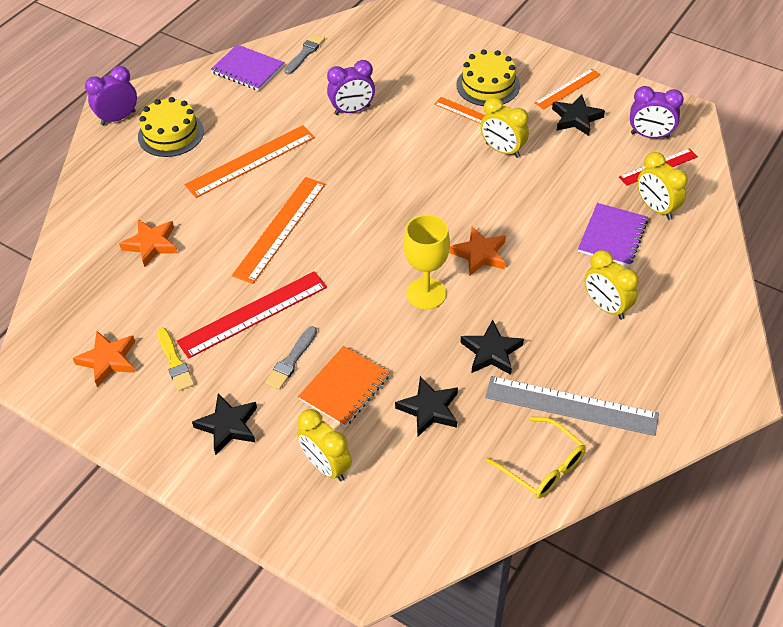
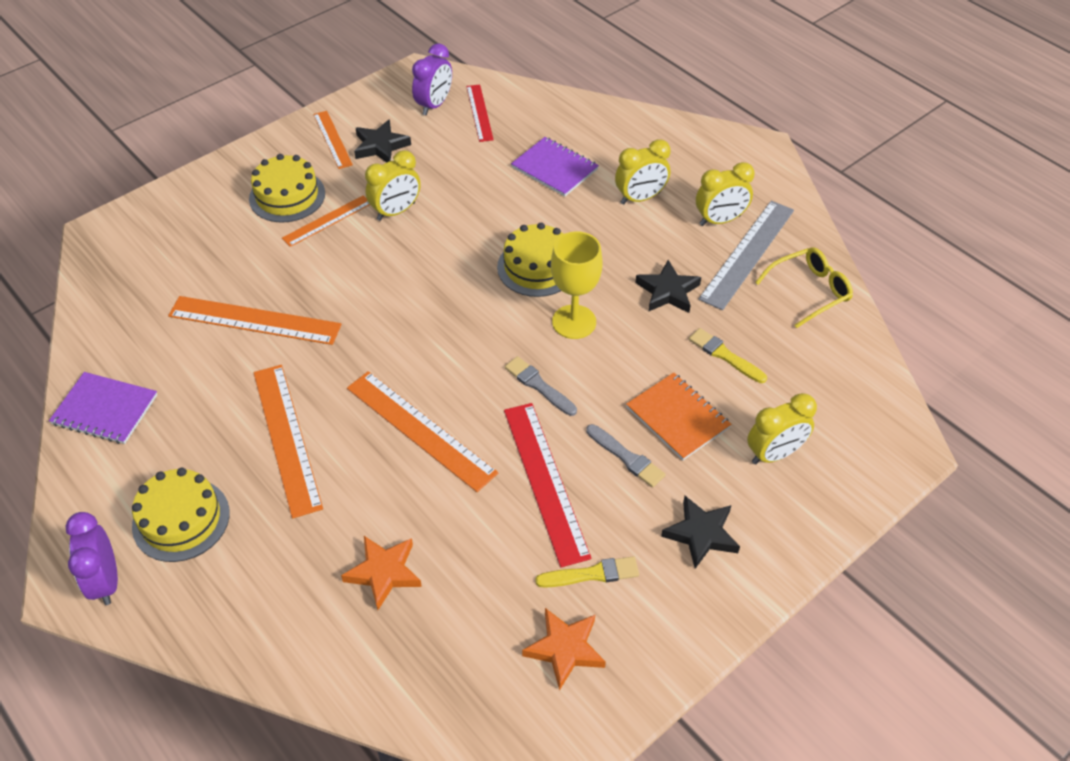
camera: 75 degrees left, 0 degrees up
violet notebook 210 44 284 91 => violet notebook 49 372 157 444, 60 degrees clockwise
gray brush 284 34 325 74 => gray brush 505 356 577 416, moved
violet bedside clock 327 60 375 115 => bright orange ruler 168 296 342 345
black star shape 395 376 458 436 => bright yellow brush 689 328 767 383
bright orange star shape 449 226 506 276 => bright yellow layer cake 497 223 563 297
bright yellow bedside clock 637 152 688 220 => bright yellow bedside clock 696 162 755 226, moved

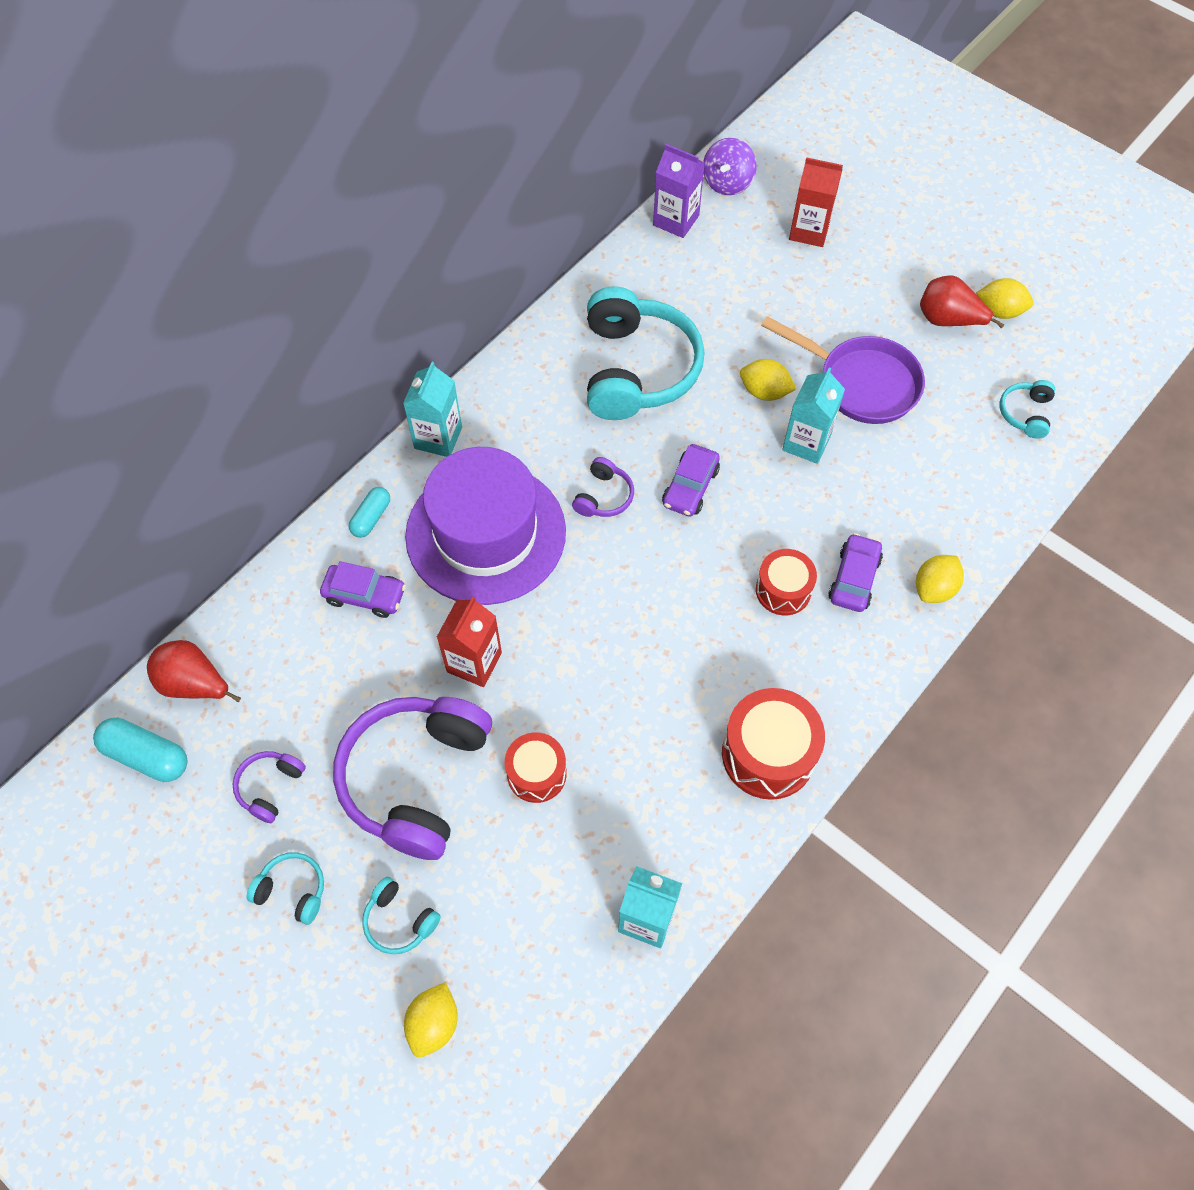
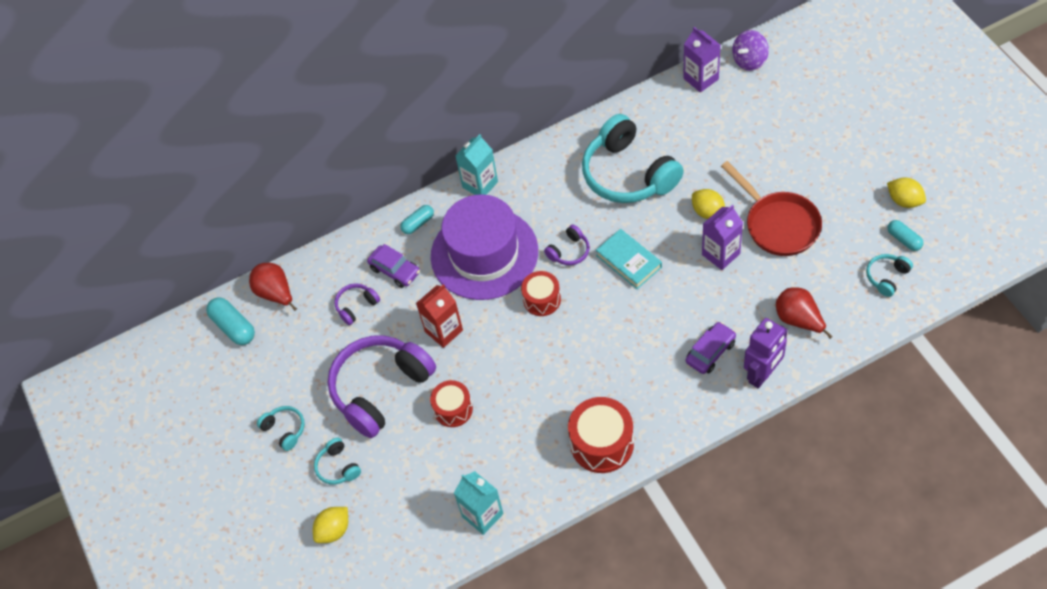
camera: 30 degrees right, 5 degrees down
violet headset 233 751 306 823 => violet headset 335 283 380 325, moved
aqua headset 587 286 704 420 => aqua headset 582 114 684 203, 120 degrees clockwise
violet toy car 662 444 720 517 => aqua hardback 596 229 662 289
scarlet drum 756 549 817 615 => scarlet drum 521 271 561 316, moved
violet pan 761 316 925 424 => scarlet pan 721 161 822 256
aqua carton 782 367 845 464 => violet carton 702 205 743 270
scarlet carton 789 157 843 247 => nothing
bright yellow citrus fruit 916 555 964 603 => violet robot figure 744 318 788 388
scarlet pear 920 275 1004 328 => scarlet pear 776 287 833 339, moved
nothing => aqua pill shape 888 220 923 251

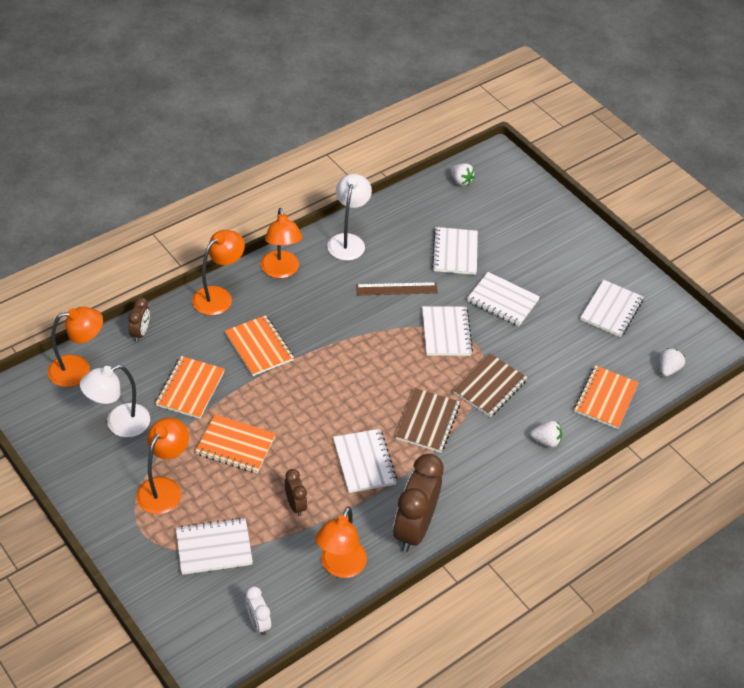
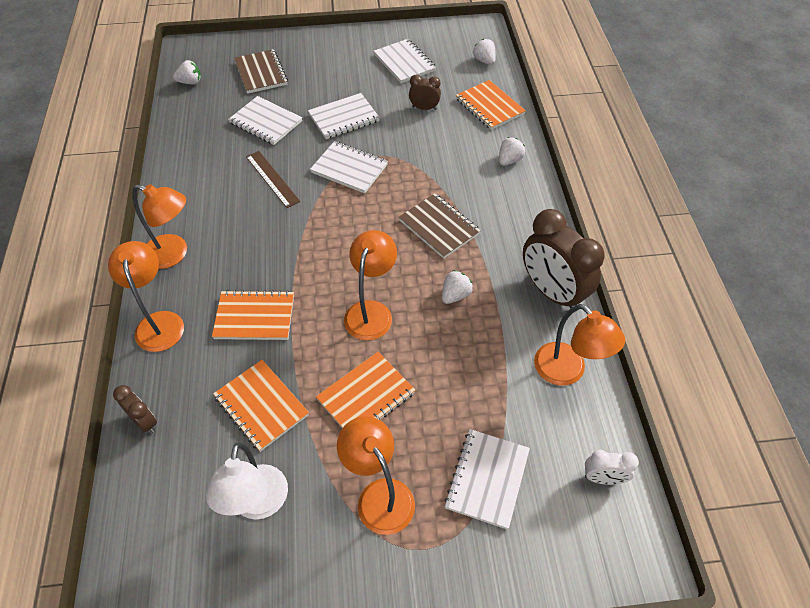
camera: 55 degrees left, 5 degrees up
bright orange lamp 48 307 103 387 => bright orange lamp 344 230 397 340, moved
dark brown bedside clock 285 469 307 516 => dark brown bedside clock 409 75 441 110, moved
snow-white lamp 327 174 372 261 => nothing
snow-white notebook 333 429 397 493 => snow-white strawberry 442 270 473 304
dark brown ruler 356 282 438 295 => dark brown ruler 246 151 300 208, 60 degrees counterclockwise
dark brown notebook 453 354 528 417 => dark brown notebook 234 49 288 94, moved

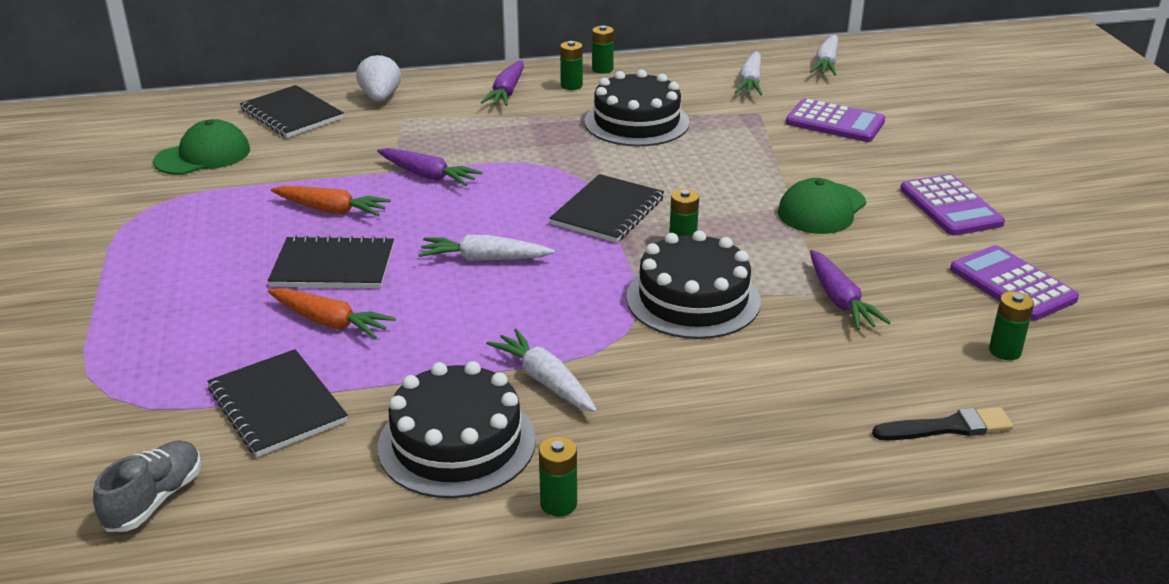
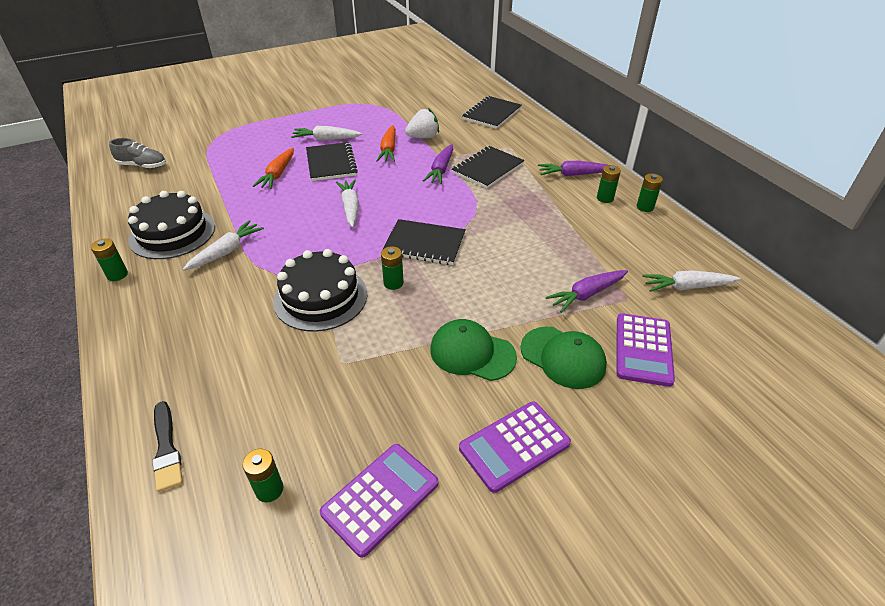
camera: 75 degrees right, 10 degrees up
green baseball cap 153 119 250 175 => green baseball cap 521 327 607 389, moved
black notebook 207 349 348 457 => black notebook 452 146 524 188, moved
snow-white strawberry 356 51 401 102 => snow-white strawberry 405 108 439 138, moved
black layer cake 584 70 690 146 => nothing
snow-white root vegetable 810 34 838 75 => snow-white root vegetable 291 126 362 140, moved
violet root vegetable 810 250 891 330 => violet root vegetable 545 270 628 313, moved

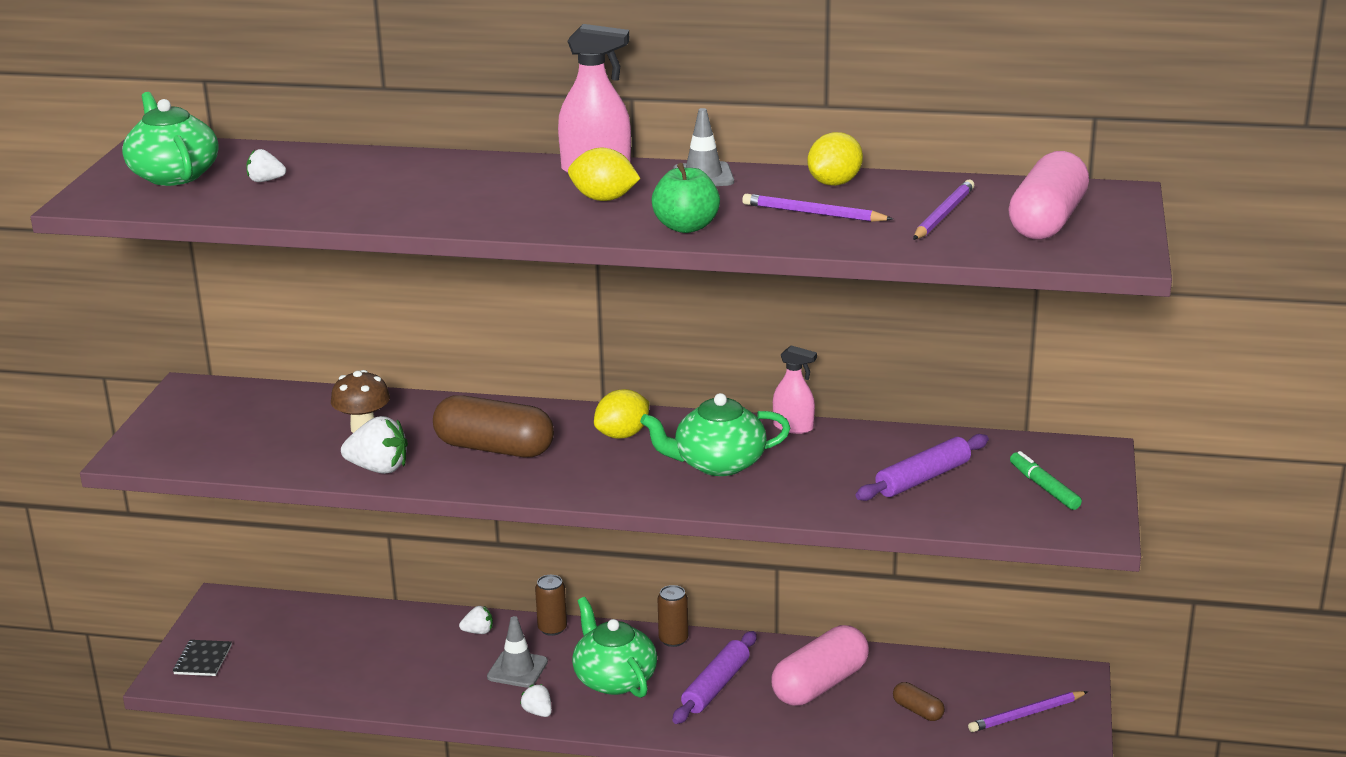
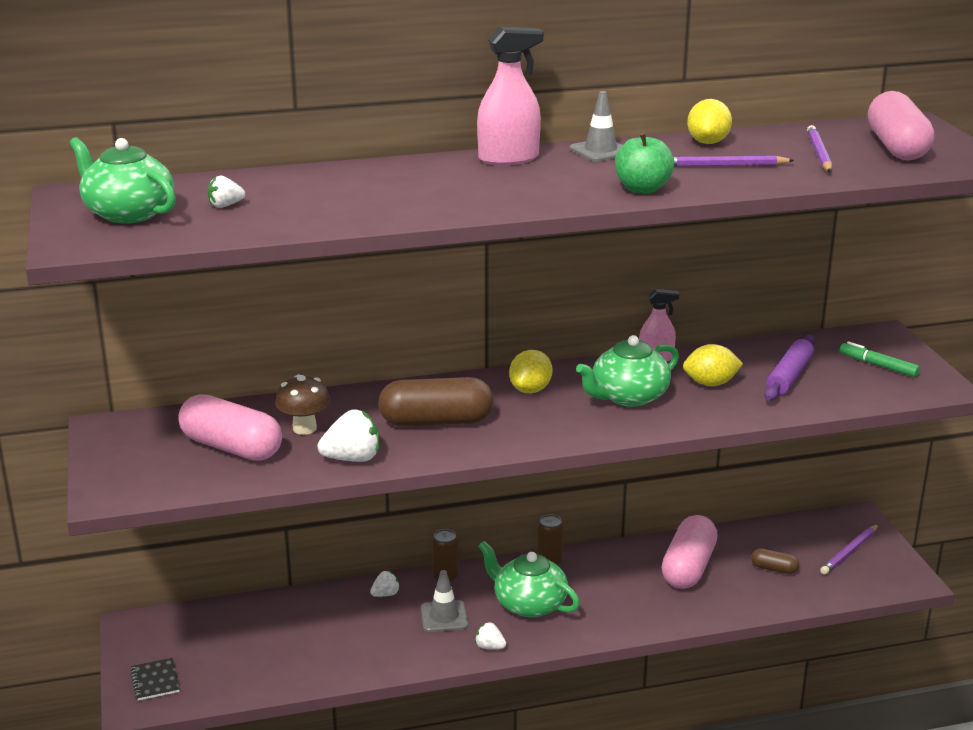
camera: 25 degrees left, 0 degrees up
bright yellow citrus fruit 568 148 640 201 => bright yellow citrus fruit 683 344 743 386, moved
violet rolling pin 672 631 757 724 => nothing
nothing => pink pill shape 178 394 282 461

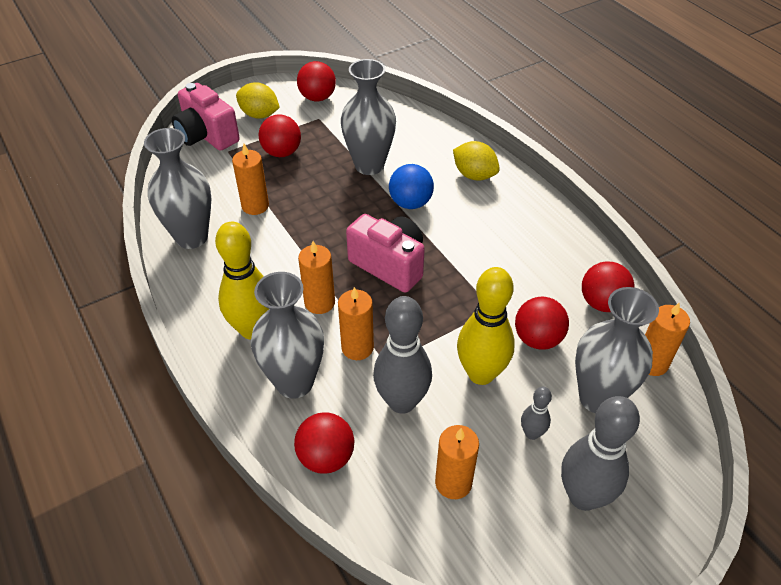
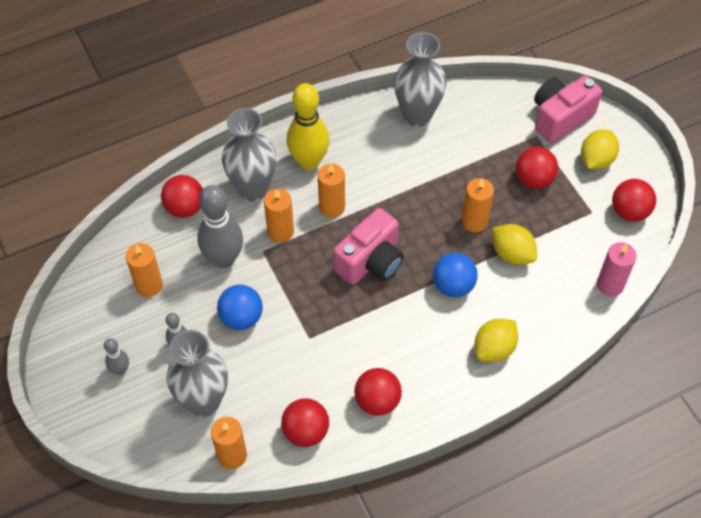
camera: 95 degrees right, 10 degrees up
bright orange pillar candle 232 144 269 215 => bright orange pillar candle 462 178 494 232, moved
gray vase 341 59 396 175 => bright yellow citrus fruit 492 224 537 265
bright yellow skittle 457 267 515 385 => royal blue sphere 217 285 263 330
scarlet sphere 515 297 569 350 => scarlet sphere 354 368 402 416, moved
gray skittle 561 396 640 511 => gray skittle 104 338 129 375, x0.49
nothing => pink pillar candle 597 242 637 296

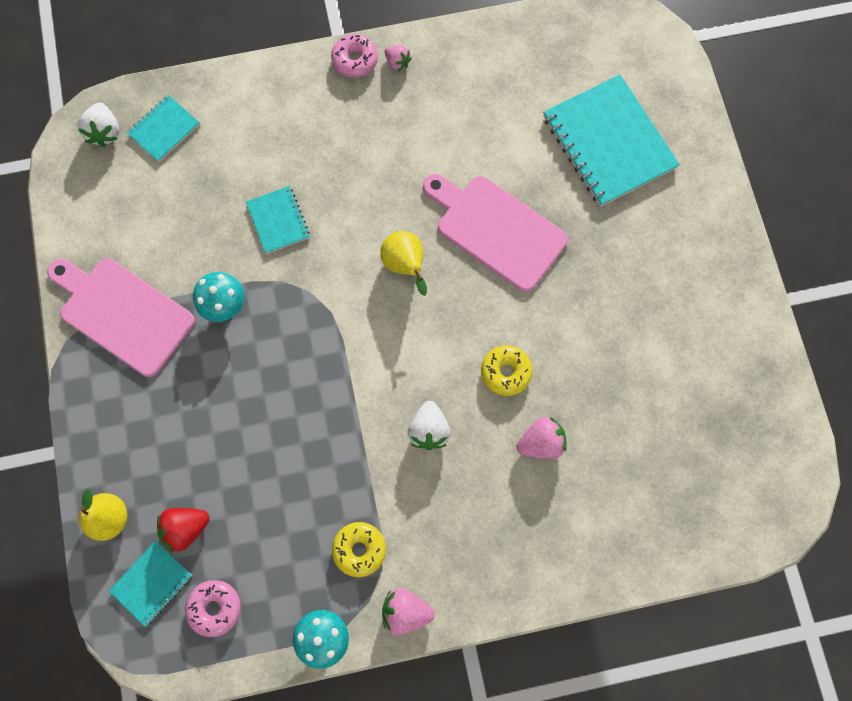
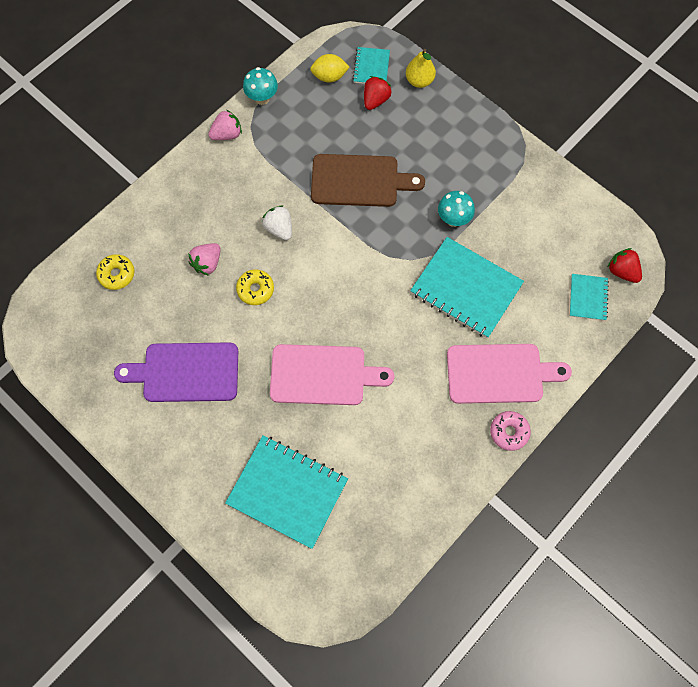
camera: 145 degrees right, 5 degrees down
pink bread board 47 259 195 377 => pink bread board 447 344 572 404, moved
snow-white strawberry 78 103 119 147 => scarlet strawberry 608 248 642 283
pink donut 185 580 241 637 => bright yellow citrus fruit 310 54 349 82
aqua notebook 246 186 310 254 => aqua notebook 410 237 524 338, x1.97
bright yellow donut 332 522 386 577 => bright yellow donut 96 254 135 290, moved
bright yellow pear 380 231 427 296 => nothing
pink strawberry 385 45 412 71 => nothing
nothing => violet bread board 114 342 238 402
nothing => dark brown bread board 311 154 425 207

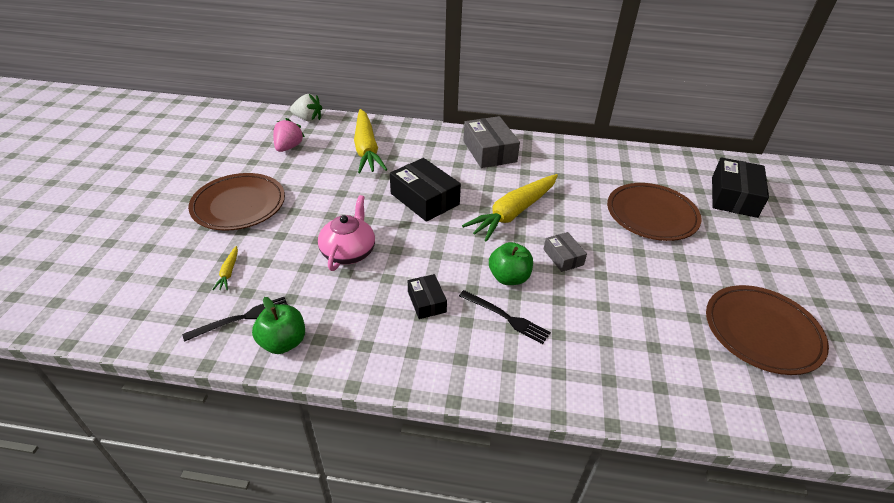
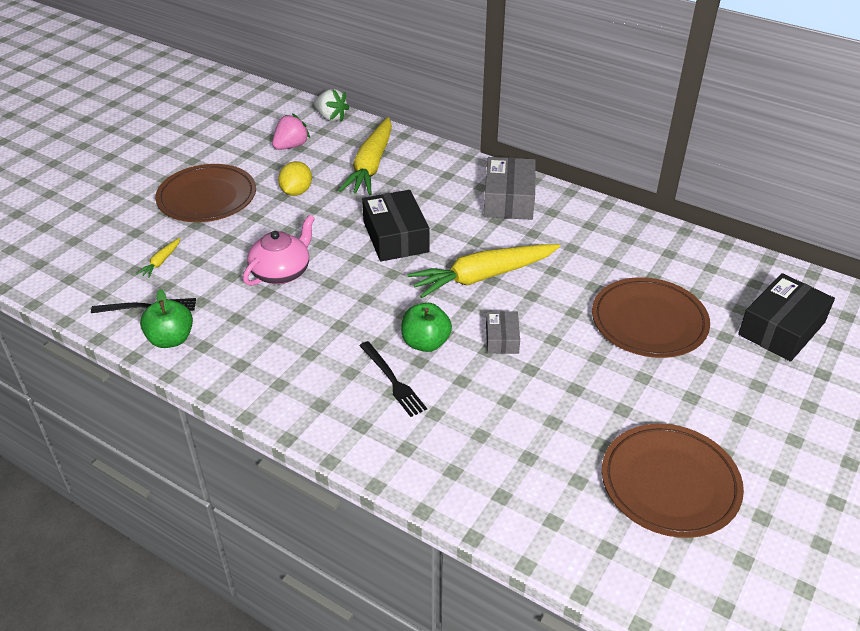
camera: 25 degrees right, 0 degrees up
black parcel 408 274 447 319 => nothing
nothing => bright yellow citrus fruit 278 161 312 196

